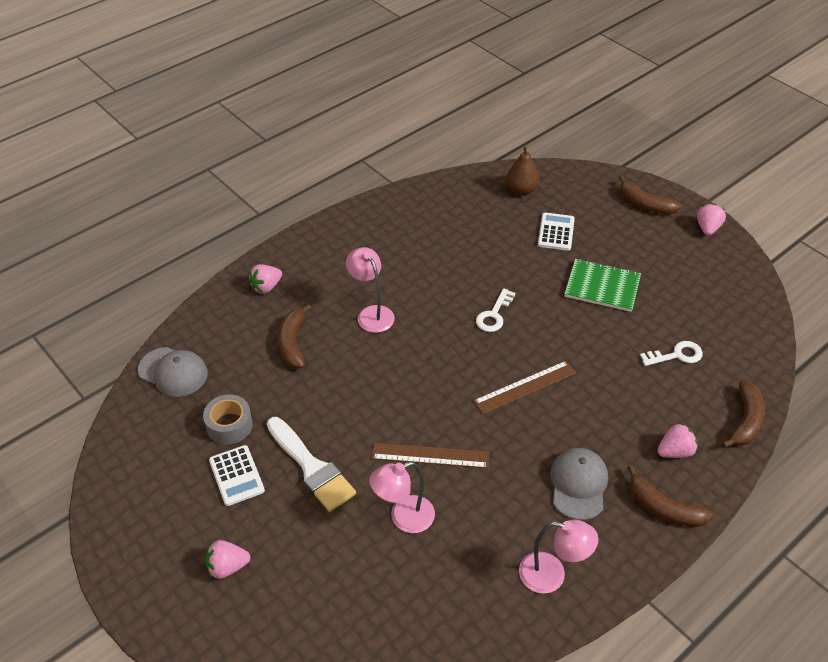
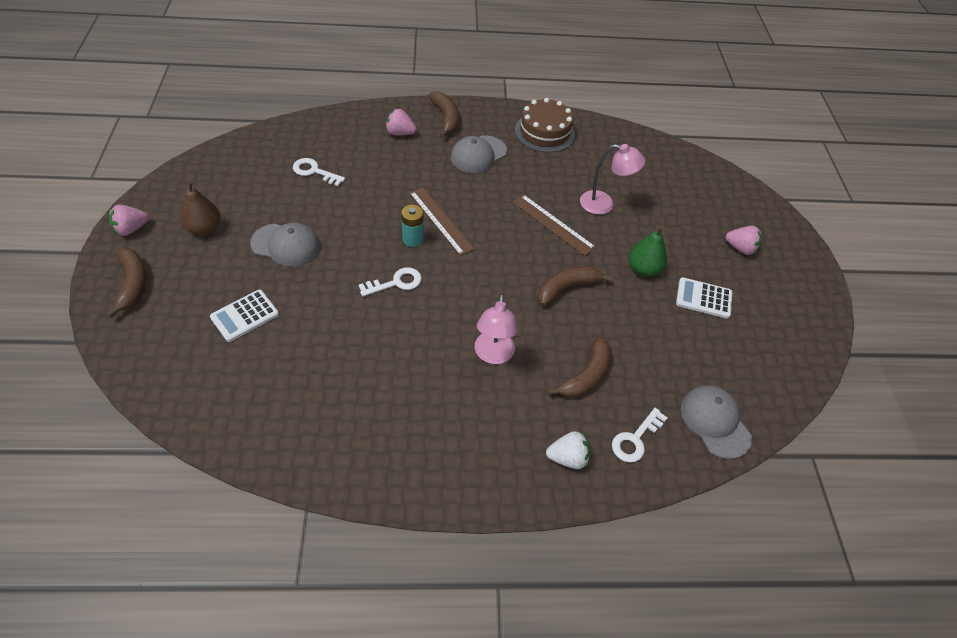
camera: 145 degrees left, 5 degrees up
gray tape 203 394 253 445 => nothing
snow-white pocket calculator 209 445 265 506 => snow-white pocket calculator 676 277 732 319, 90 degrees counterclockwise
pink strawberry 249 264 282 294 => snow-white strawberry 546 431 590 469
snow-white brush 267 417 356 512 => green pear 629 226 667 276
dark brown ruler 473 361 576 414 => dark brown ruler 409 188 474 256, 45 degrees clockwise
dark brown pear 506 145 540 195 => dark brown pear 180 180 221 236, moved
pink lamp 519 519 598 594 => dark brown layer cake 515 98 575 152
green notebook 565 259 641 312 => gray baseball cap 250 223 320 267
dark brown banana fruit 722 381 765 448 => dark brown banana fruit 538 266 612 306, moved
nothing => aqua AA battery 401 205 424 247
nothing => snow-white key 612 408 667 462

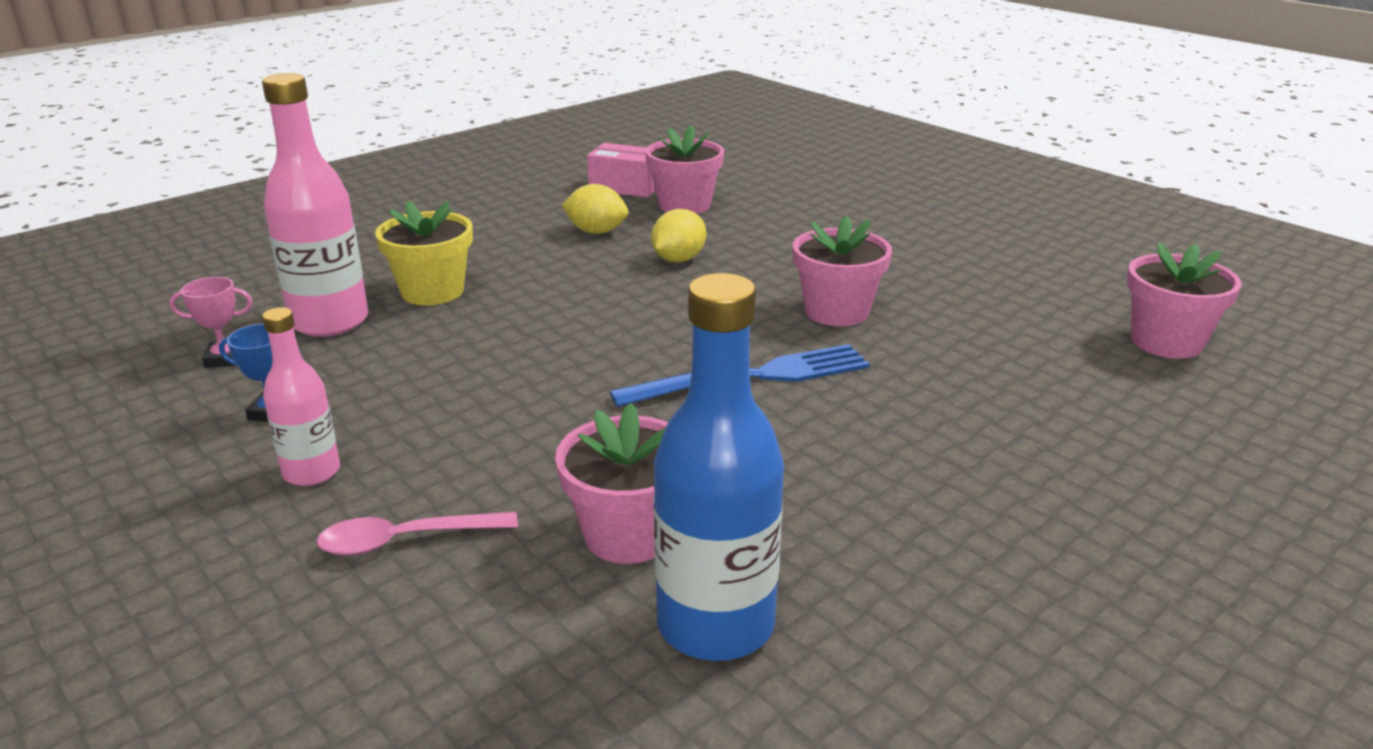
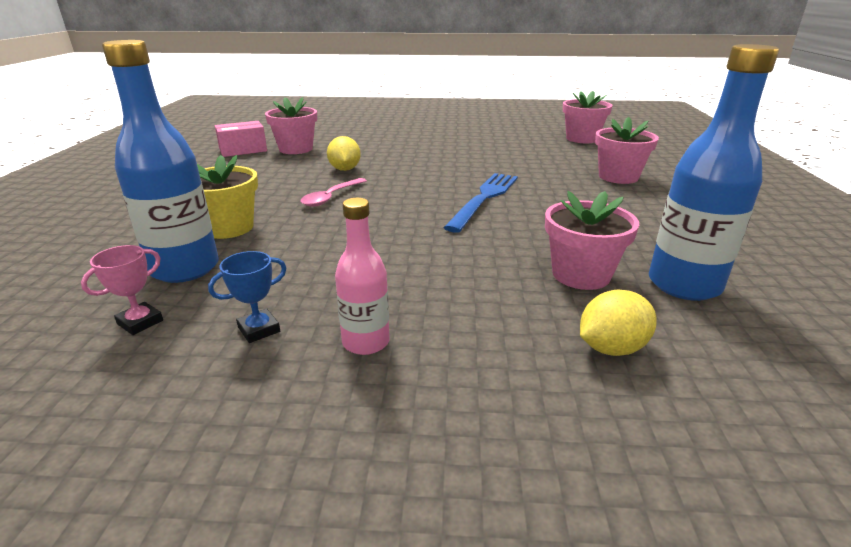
camera: 45 degrees left, 0 degrees up
pink drink bottle 262 73 368 337 => royal blue drink bottle 102 40 219 283
pink tablespoon 317 512 518 556 => pink tablespoon 300 178 367 207, moved
bright yellow citrus fruit 562 184 628 234 => bright yellow citrus fruit 580 290 657 356, moved
pink flower pot 793 216 892 326 => pink flower pot 595 117 659 184, moved

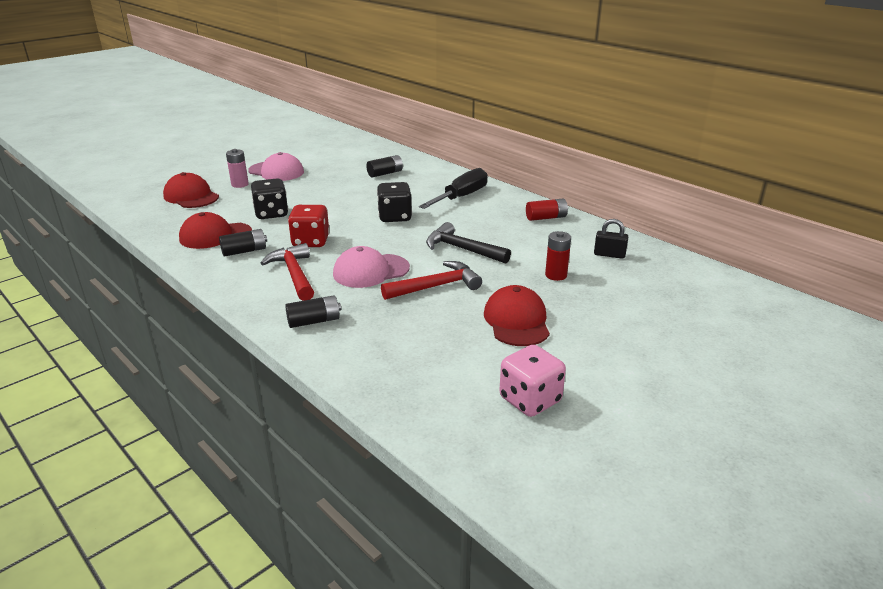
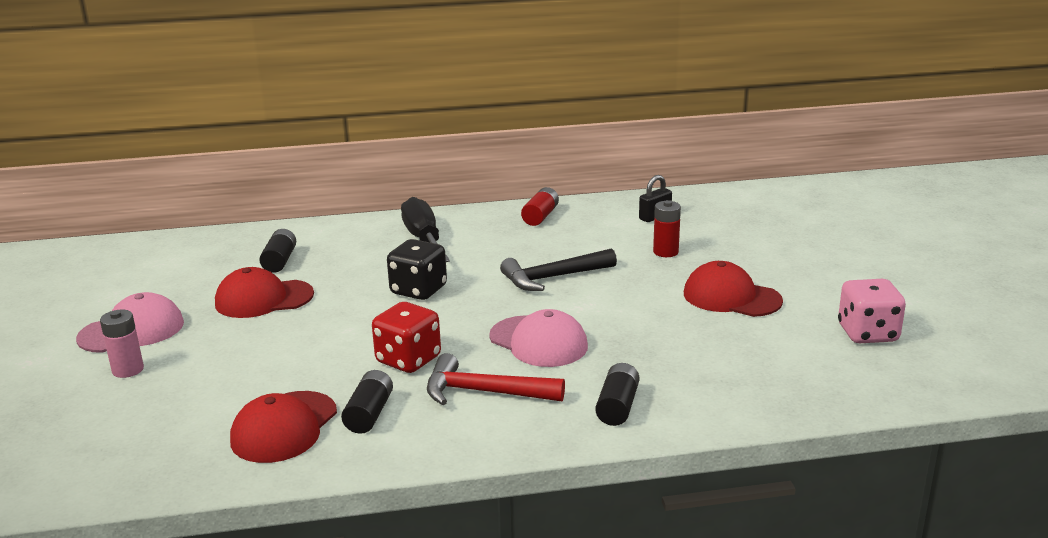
camera: 55 degrees left, 5 degrees down
scarlet baseball cap 163 172 219 208 => scarlet baseball cap 215 267 314 318, moved
black game die 251 179 289 219 => nothing
pink baseball cap 333 246 410 288 => pink baseball cap 489 309 588 367, 60 degrees counterclockwise
scarlet carpenter's hammer 381 261 482 300 => nothing

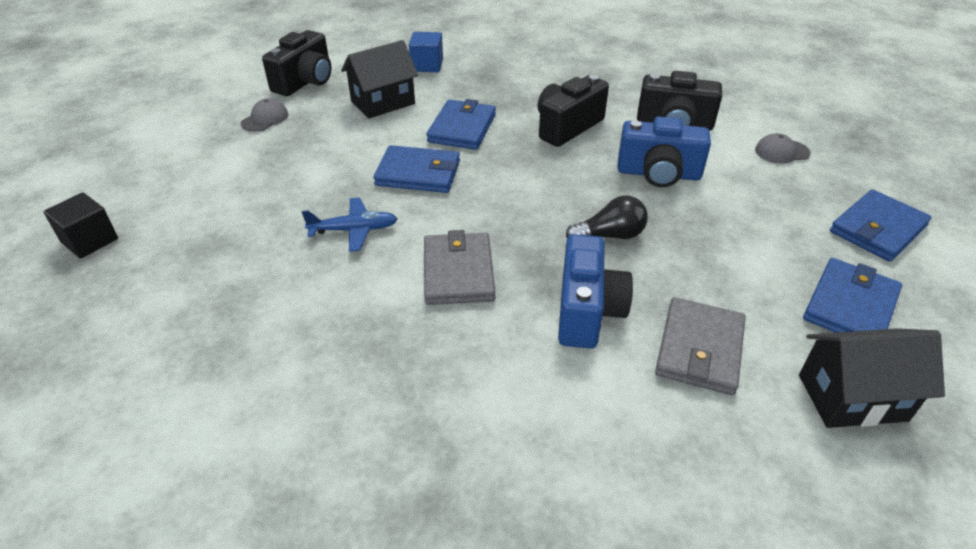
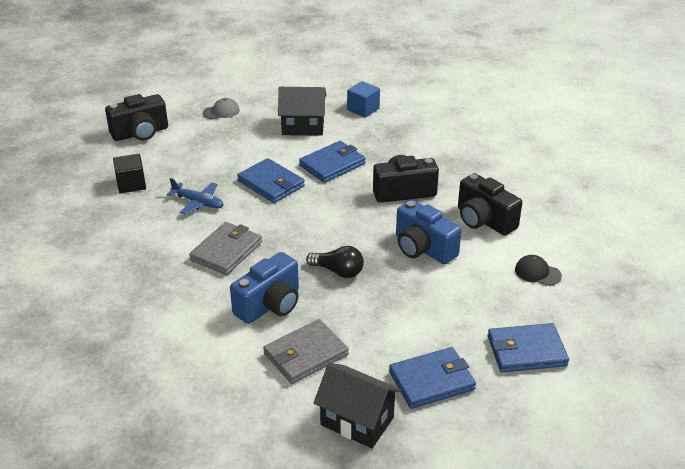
camera: 35 degrees right, 5 degrees down
black cube 44 192 118 258 => black cube 113 154 146 193, moved
black photo camera 262 30 332 96 => black photo camera 105 94 168 141, moved
gray baseball cap 755 133 811 164 => black baseball cap 515 255 562 286

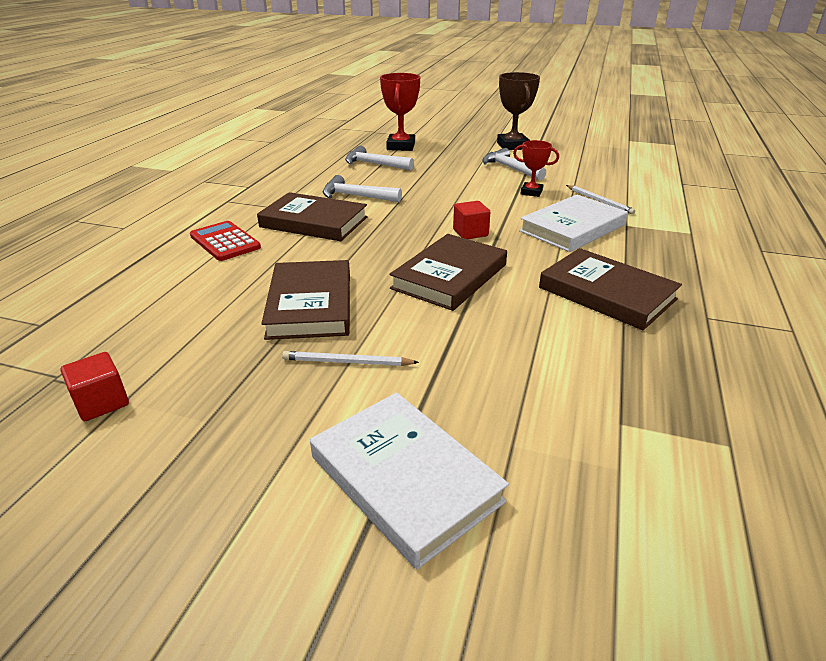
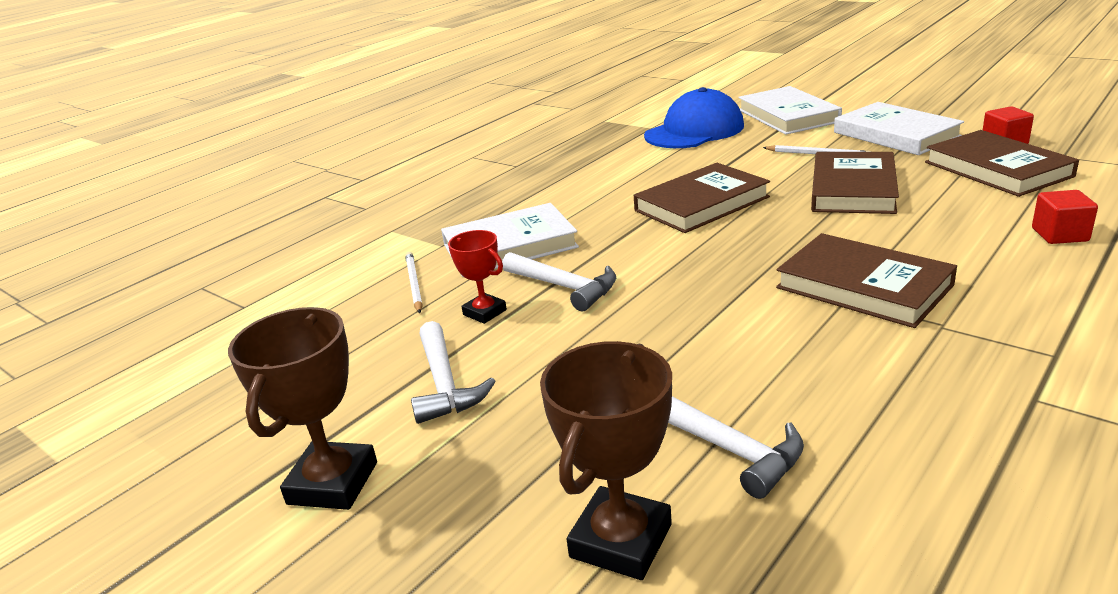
camera: 155 degrees left, 5 degrees down
scarlet pocket calculator 190 221 261 261 => nothing
snow-white carpenter's hammer 323 175 402 202 => snow-white carpenter's hammer 502 252 616 311, moved
scarlet trophy 380 73 420 151 => dark brown trophy 540 341 672 580
scarlet cube 453 201 490 239 => scarlet cube 1032 190 1098 244, moved
dark brown hardback 539 248 682 330 => dark brown hardback 925 130 1079 197, moved
nothing => royal blue baseball cap 644 87 744 148
nothing => snow-white hardback 834 102 964 155

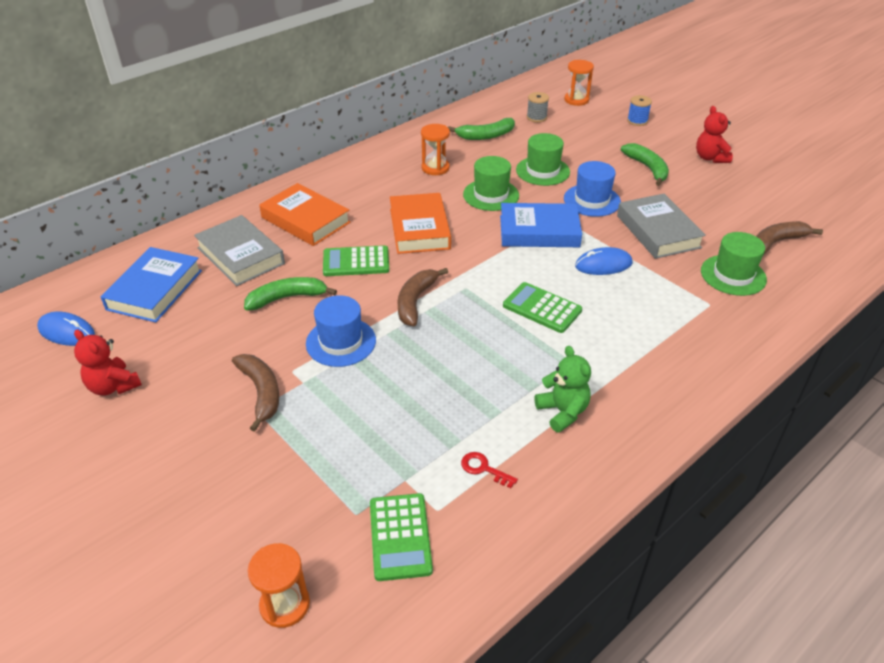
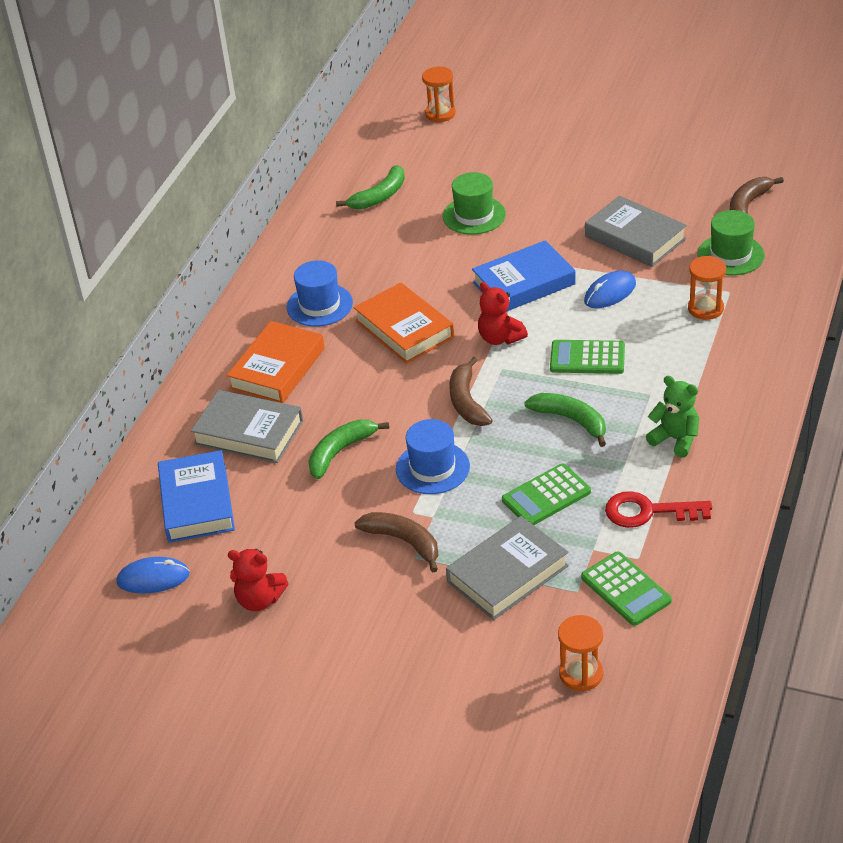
camera: 25 degrees left, 0 degrees up
bright orange hardback 259 183 351 246 => bright orange hardback 227 321 325 403, 75 degrees counterclockwise
green pocket calculator 323 245 389 276 => green pocket calculator 502 464 591 525, moved
bright orange sandglass 421 124 450 175 => bright orange sandglass 688 256 726 320, moved
scarlet key 461 452 518 488 => scarlet key 605 491 712 528, x1.87
green top hat 463 156 519 211 => nothing
gray reel of thread 527 92 549 122 => nothing
royal blue top hat 564 161 621 217 => royal blue top hat 287 260 353 327, moved
green banana fruit 621 143 669 186 => green banana fruit 524 393 606 447, moved
royal blue reel of thread 627 95 652 126 => nothing
scarlet teddy 696 106 733 163 => scarlet teddy 478 282 528 345, moved
nothing => gray hardback 446 516 569 620

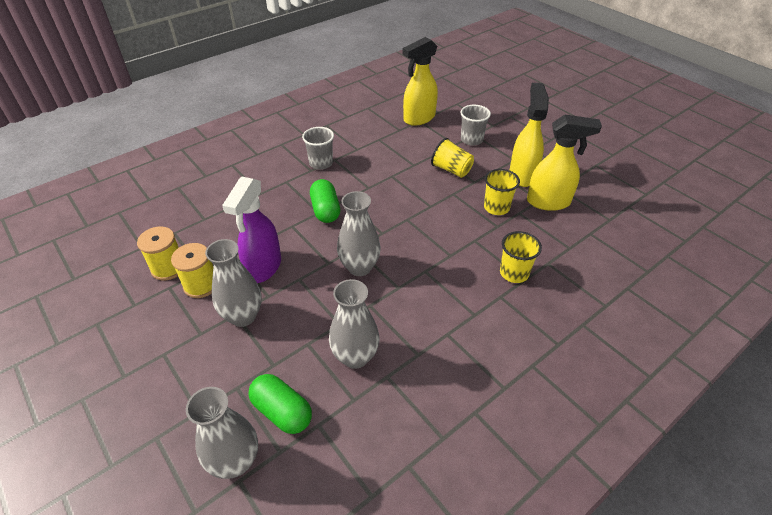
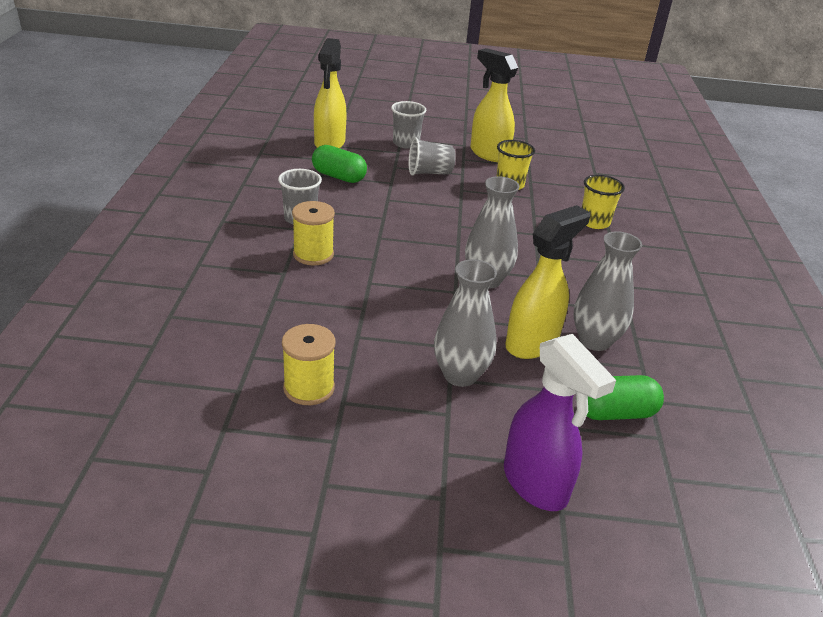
camera: 50 degrees left, 10 degrees down
bright yellow reel of thread 171 243 213 298 => bright yellow reel of thread 292 201 335 266, moved
gray vase 186 387 258 479 => nothing
violet spray cleaner 222 176 281 283 => violet spray cleaner 504 334 616 511, moved
green pill shape 310 179 340 223 => green pill shape 312 145 367 183, moved
bright yellow tumbler 431 138 474 178 => gray tumbler 409 138 456 175
bright yellow spray cleaner 527 115 602 211 => bright yellow spray cleaner 505 205 590 359, moved

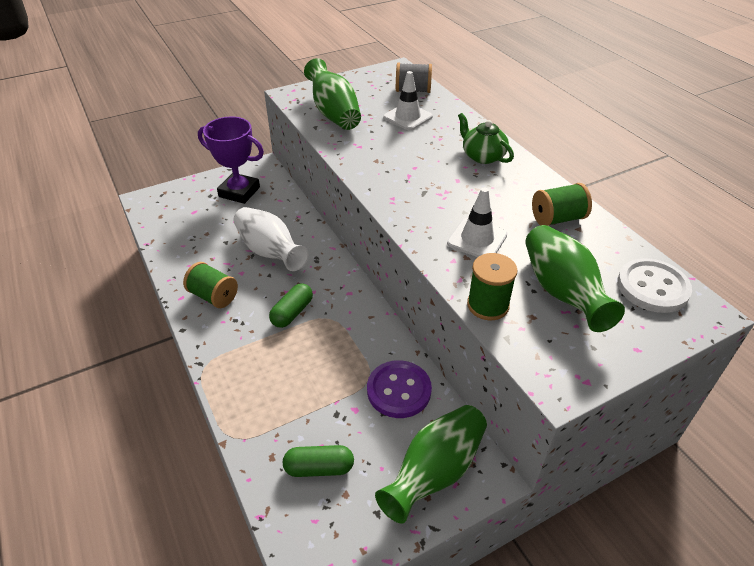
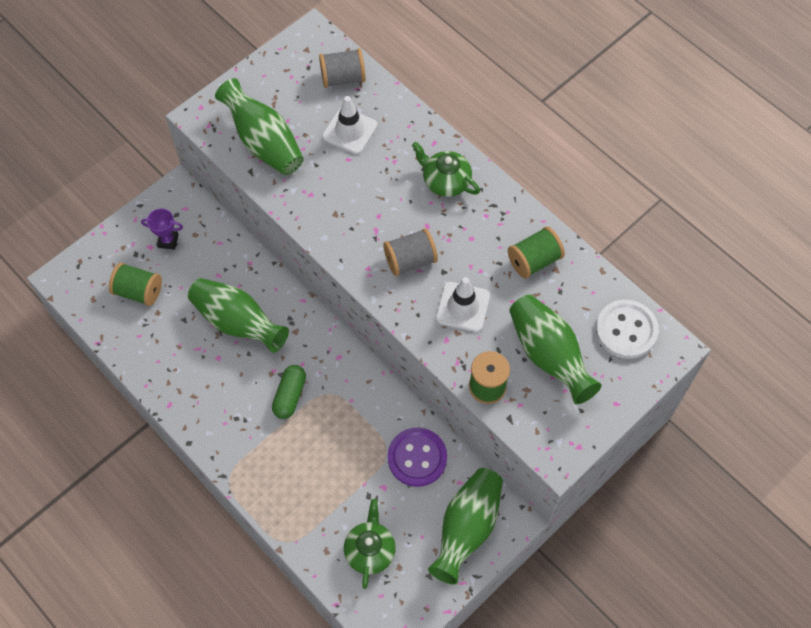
camera: 15 degrees left, 20 degrees up
green reel of thread 183 262 238 308 => green reel of thread 109 263 162 306, moved
violet trophy 198 117 264 204 => violet trophy 141 208 183 250, x0.50
snow-white vase 234 207 309 271 => green vase 188 278 289 353
green pill shape 283 445 354 477 => green tea pot 344 499 396 589
nothing => gray reel of thread 383 228 438 276

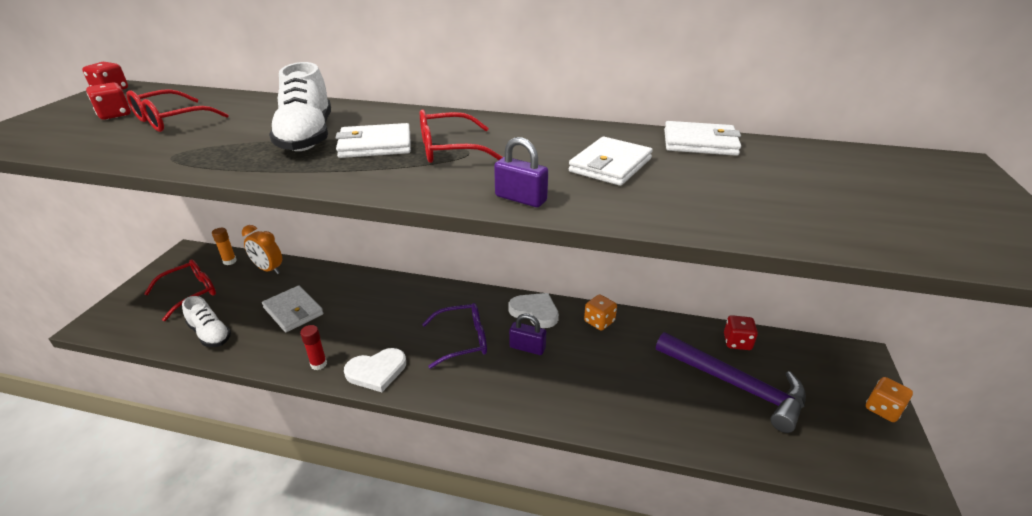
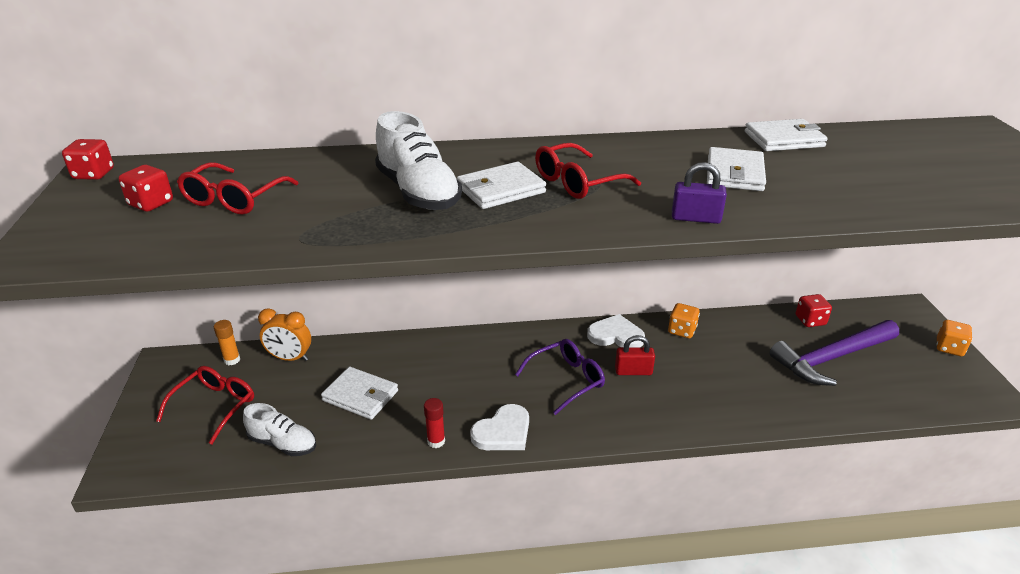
camera: 20 degrees left, 0 degrees up
violet small lock 509 313 546 355 => scarlet small lock 615 335 655 375
violet carpenter's hammer 656 332 806 433 => violet carpenter's hammer 770 320 899 386, 135 degrees clockwise

